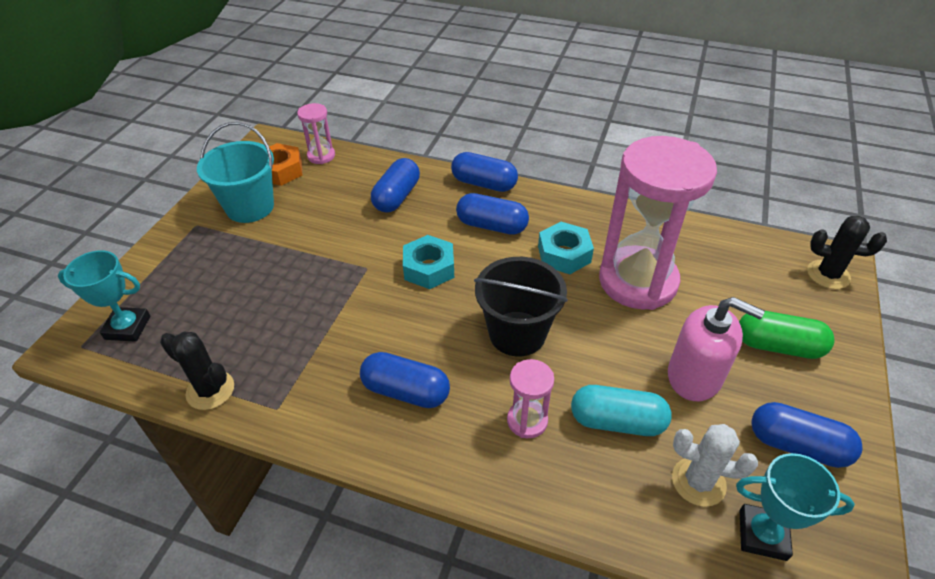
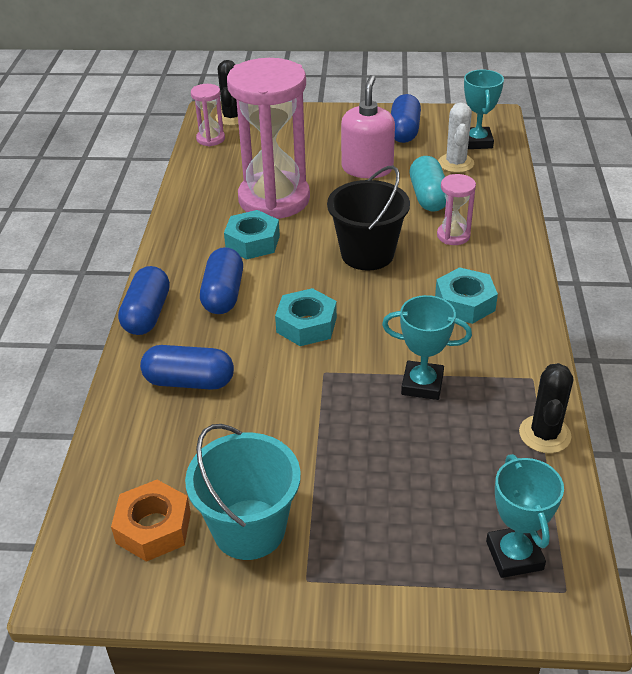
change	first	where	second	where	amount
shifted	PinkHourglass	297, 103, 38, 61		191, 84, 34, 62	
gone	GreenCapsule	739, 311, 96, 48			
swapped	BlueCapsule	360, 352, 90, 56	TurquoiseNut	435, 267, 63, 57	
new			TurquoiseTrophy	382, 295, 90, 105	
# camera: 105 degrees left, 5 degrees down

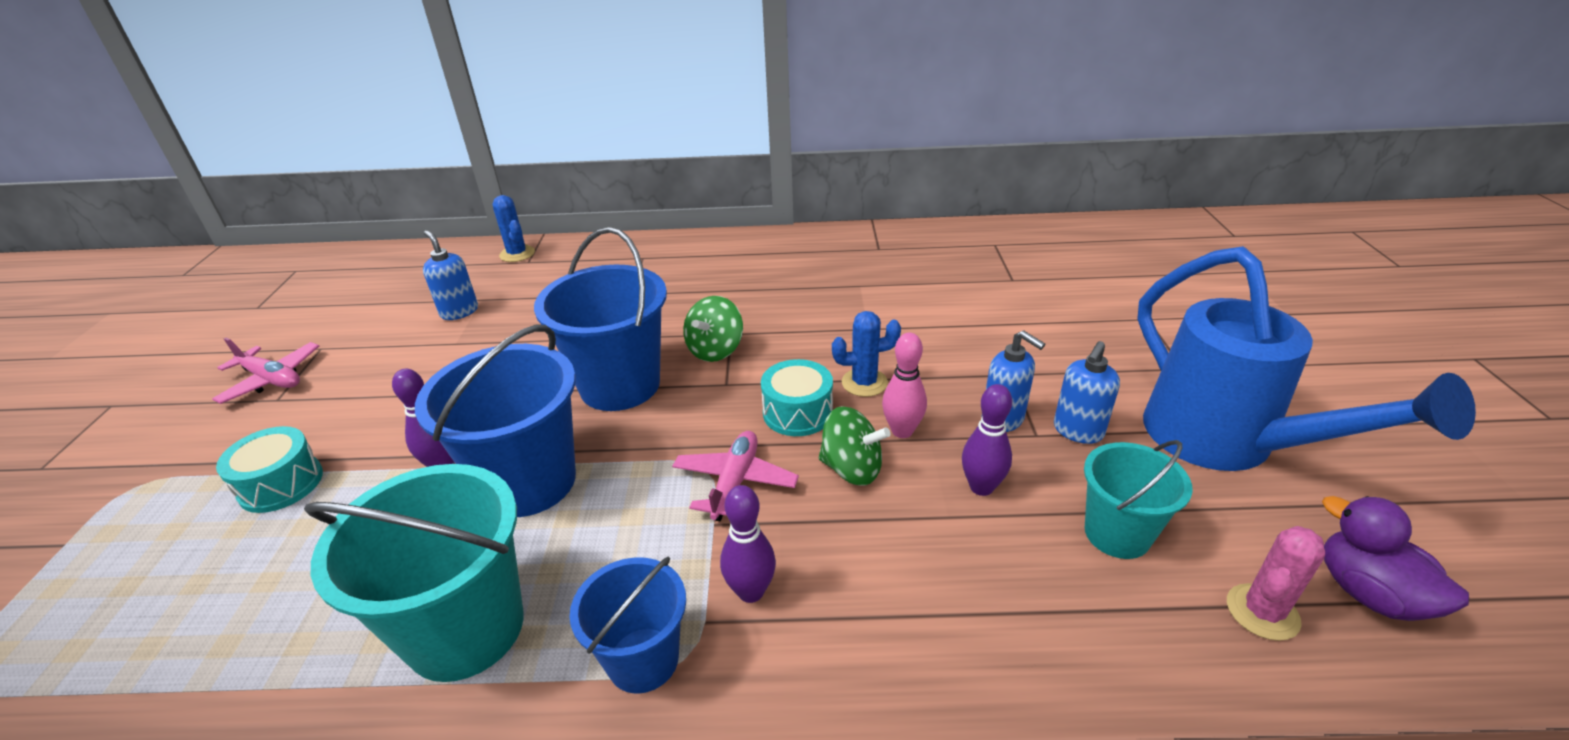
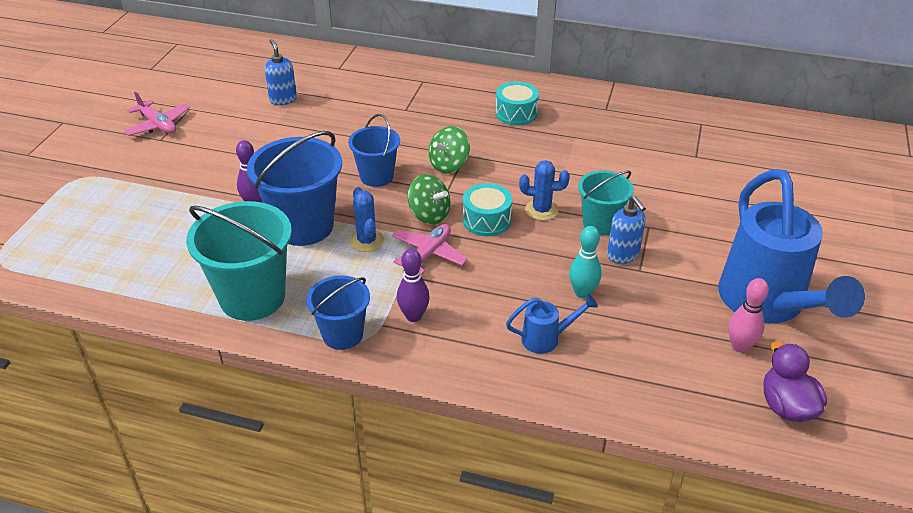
change	first	where	second	where	amount
shifted	BlueCactus	492, 195, 43, 67		350, 187, 34, 65	
scaled	BlueBucket	534, 227, 133, 184		348, 114, 52, 73	x0.60
shifted	PinkBowlingPin	882, 332, 45, 106		728, 278, 41, 75	
gone	BlueSoapDispenser	1054, 341, 66, 103			
repainted	PurpleBowlingPin	962, 384, 50, 112	TurquoiseBowlingPin	569, 226, 33, 73	
shifted	GreenSpinningTop	819, 406, 71, 80		408, 174, 42, 50	
shifted	TurquoiseDrum	216, 426, 107, 87		495, 81, 44, 45	
shifted	TurquoiseBucket	1084, 440, 108, 119		578, 170, 56, 65	
gone	PinkCactus	1227, 526, 98, 115			
new			BlueWateringCan	506, 294, 92, 60	
# camera: 15 degrees right, 5 degrees up

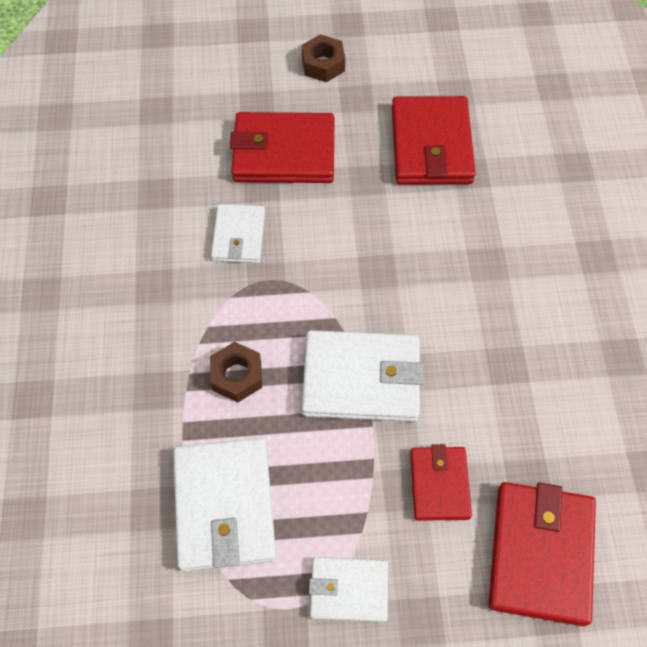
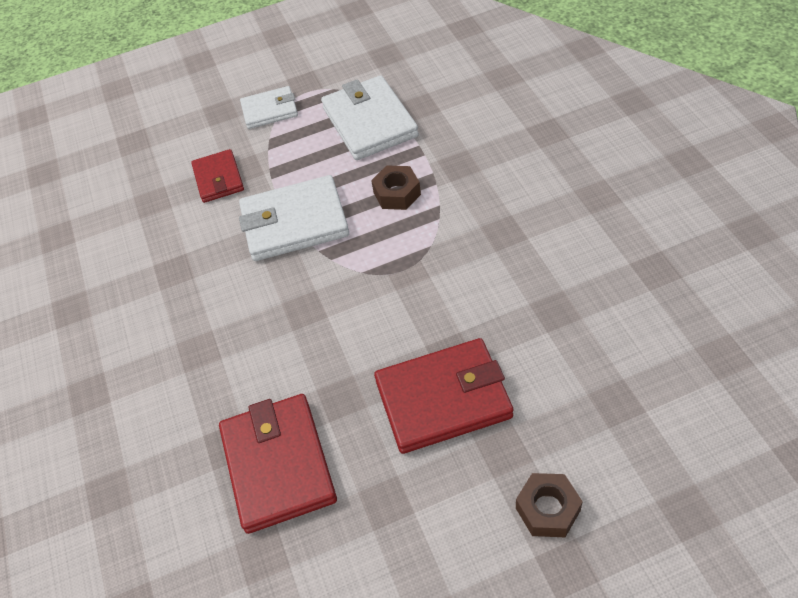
change	first	where	second	where	amount
shifted	BrownNut	302, 34, 43, 48		516, 473, 67, 64	
gone	WhiteWallet	211, 204, 54, 59			
gone	RedWallet	488, 482, 108, 144			
# camera: 170 degrees right, 10 degrees down

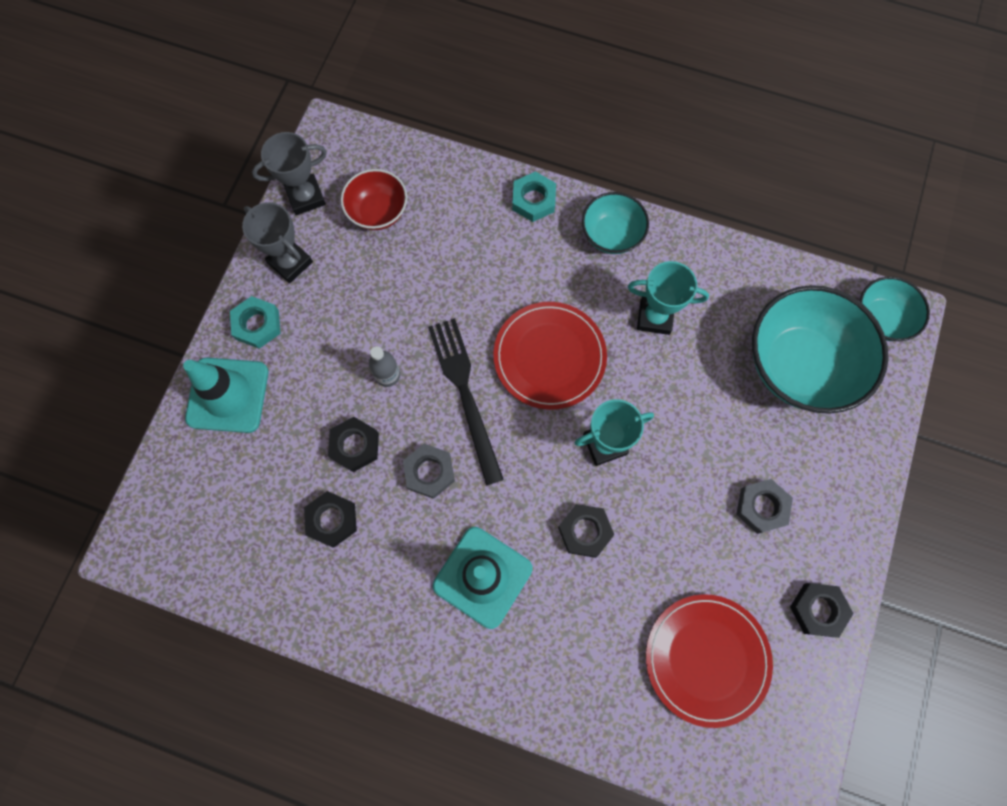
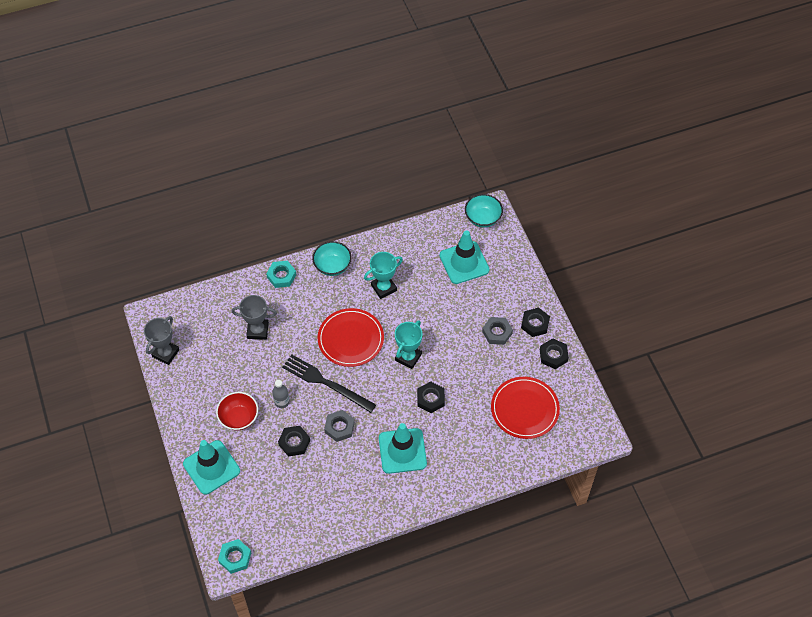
change	first	where	second	where	amount
shifted	RedBowl	341, 169, 66, 61		216, 392, 42, 39	
shifted	GreyTrophy	242, 202, 71, 81		231, 295, 46, 45	
swapped	TurquoiseBowl	752, 285, 136, 129	TurquoiseTrafficCone	439, 230, 50, 54	
shifted	TurquoiseNut	230, 296, 51, 53		218, 539, 33, 35	
shifted	BlackNut	304, 491, 53, 57		521, 308, 29, 29	
# camera: 40 degrees left, 15 degrees down

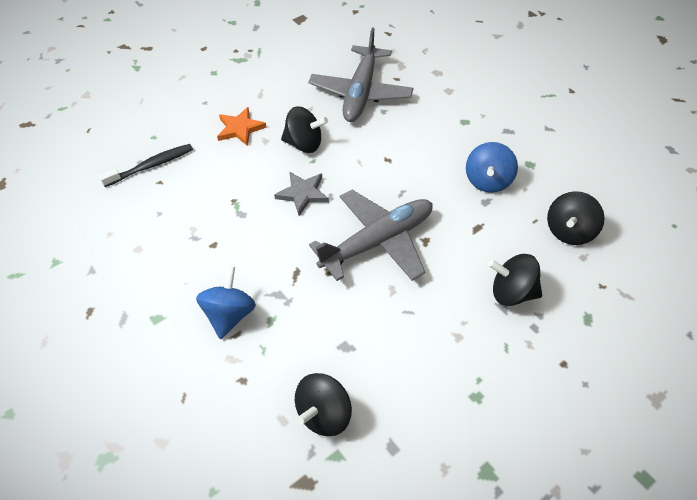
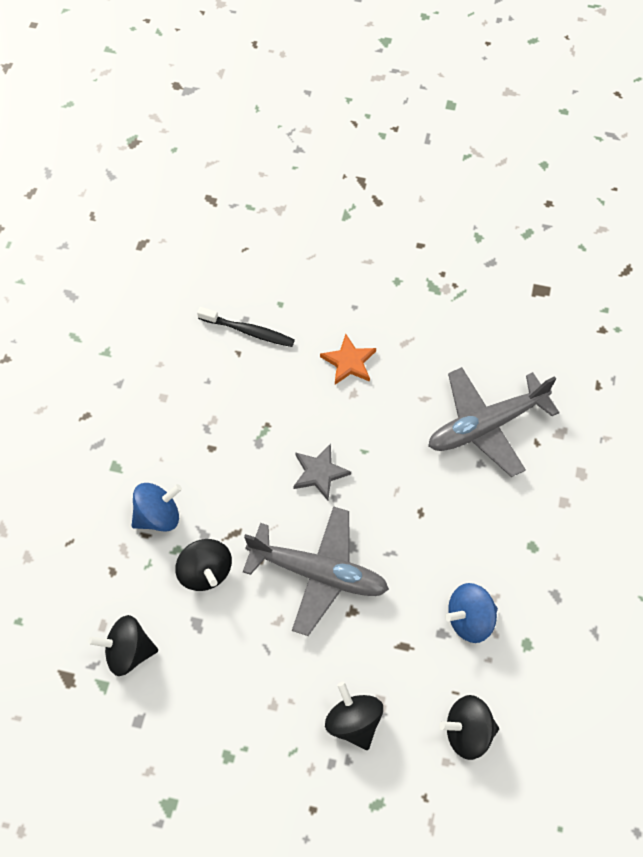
change	first	where	second	where	amount
shifted	BlackSpinningTop	281, 106, 47, 47		175, 539, 57, 52	
# camera: 50 degrees right, 10 degrees up

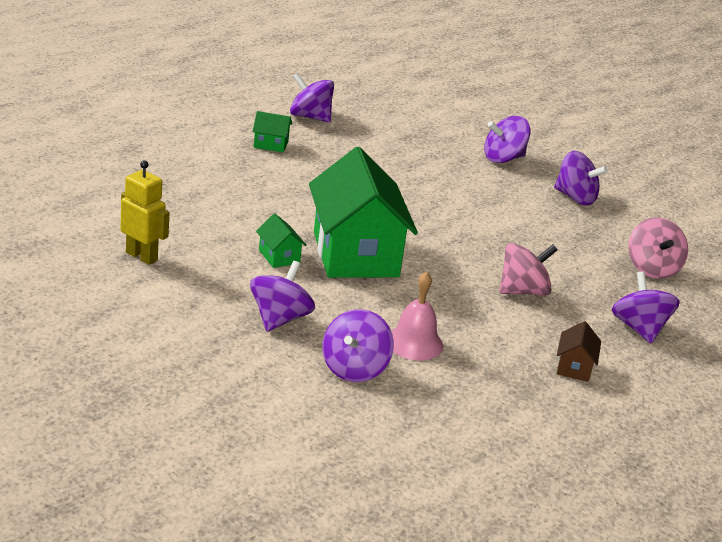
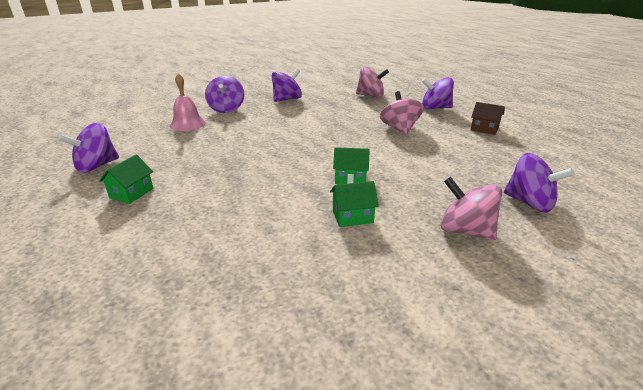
change	first	where	second	where	amount
scaled	GreenHouse	309, 147, 109, 131		333, 147, 37, 37	x0.40
gone	YellowRobot	121, 160, 48, 105			
repainted	PurpleSpinningTop	250, 261, 65, 71	PinkSpinningTop	441, 177, 61, 63	
shifted	PinkBell	391, 272, 52, 88		170, 73, 36, 58	
# camera: 70 degrees left, 0 degrees up

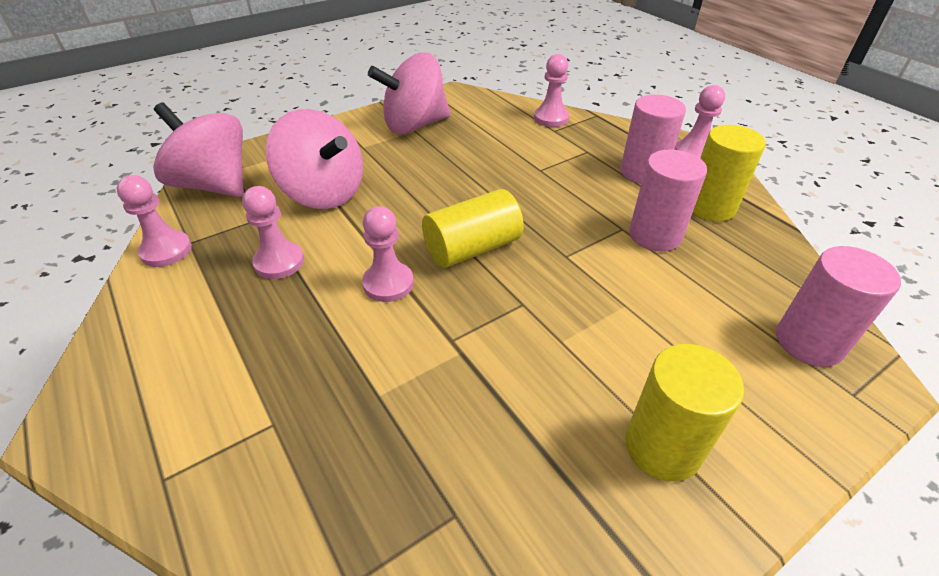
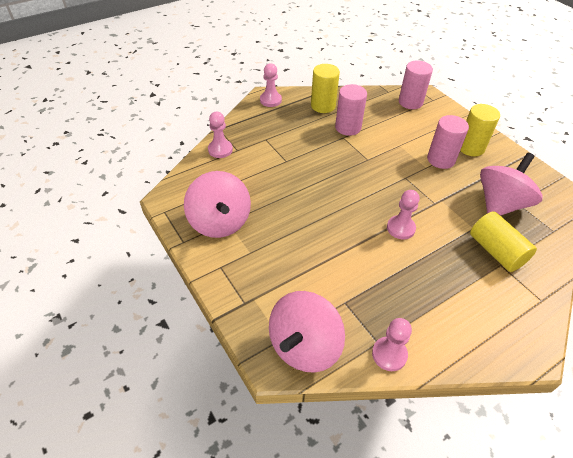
change	first	where	second	where	amount
shifted	PinkCylinder	620, 95, 66, 89		427, 115, 42, 54	
shifted	PinkSpinningTop	266, 109, 97, 100		480, 153, 62, 63	
gone	PinkPawn	242, 186, 62, 93			
shifted	YellowCylinder	422, 189, 102, 79		470, 211, 67, 61	
# camera: 90 degrees left, 5 degrees up

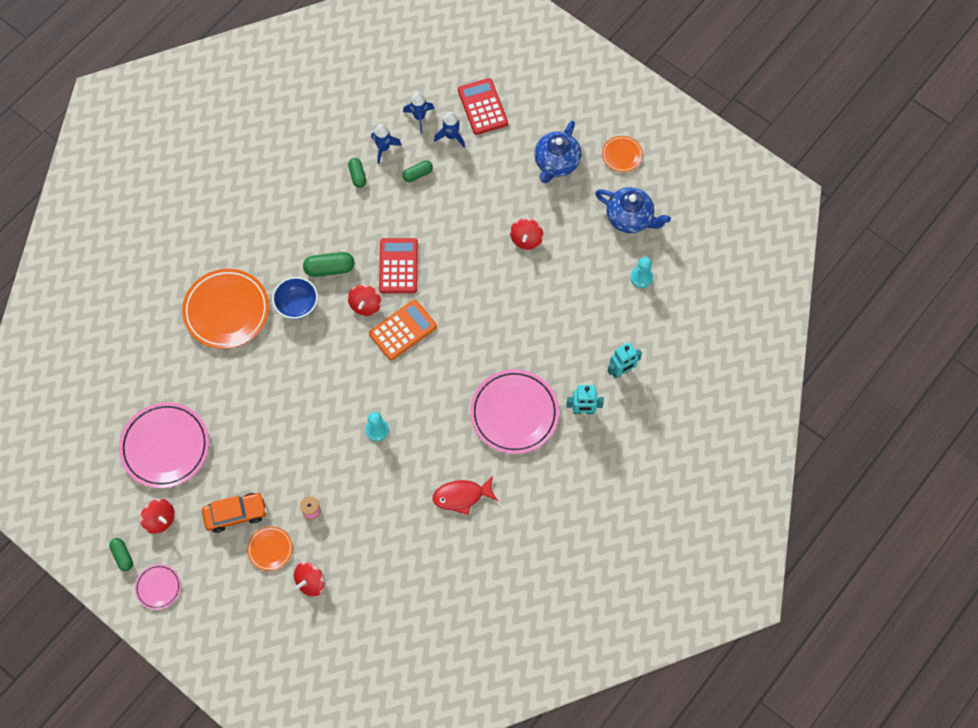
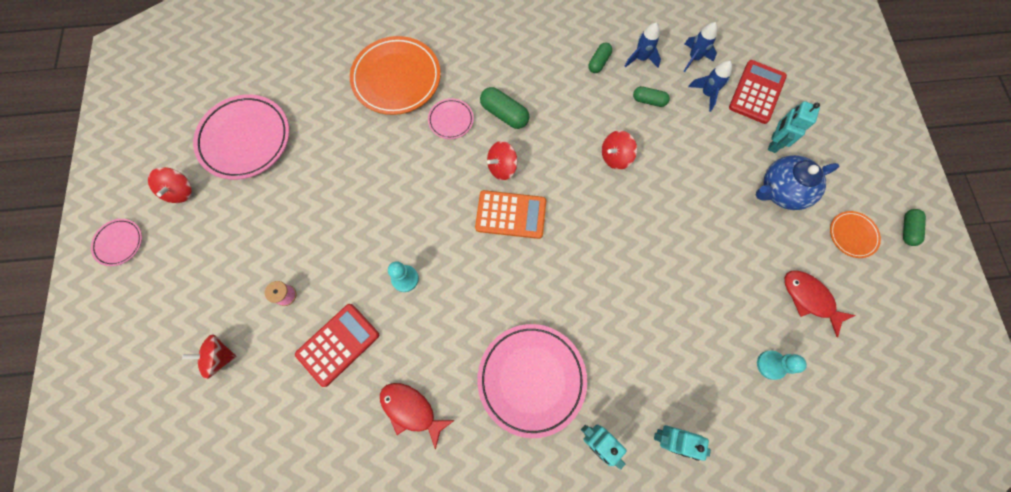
change	first	where	second	where	amount
swapped	BlueTeapot	595, 187, 76, 46	RedFish	785, 270, 71, 67	
shifted	RedSpinningTop	510, 218, 34, 32		602, 130, 35, 40	
shifted	RedCalculator	379, 238, 39, 55		295, 304, 84, 83	
swapped	BlueBowl	272, 277, 46, 42	PinkPlate	428, 98, 46, 41	
gone	OrangeCar	202, 493, 65, 40			
gone	OrangePlate	247, 526, 46, 45			
shifted	GreenCapsule	109, 538, 24, 33		903, 209, 23, 37	
new			TurquoiseRobot	768, 101, 52, 52	
# camera: 45 degrees right, 5 degrees up

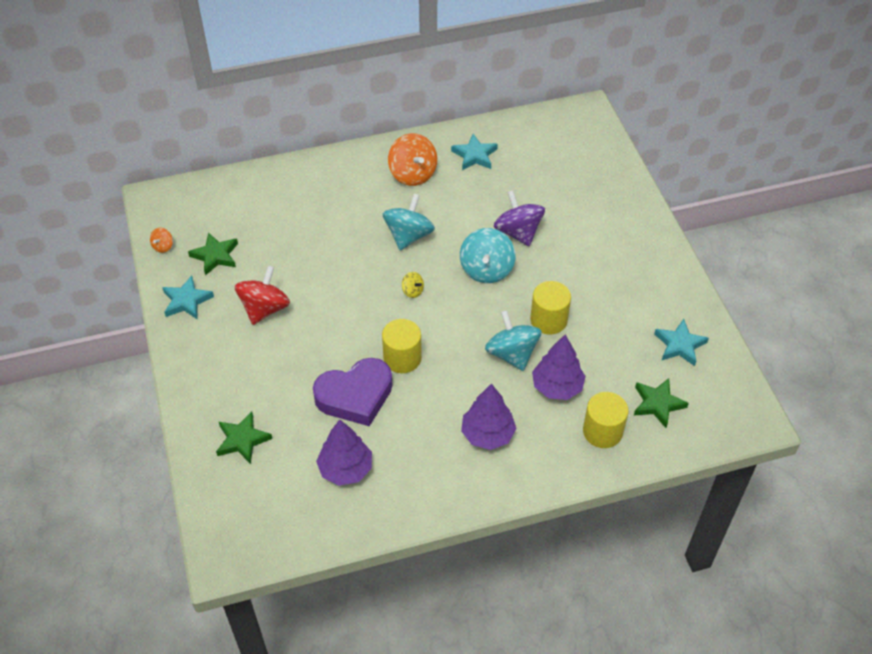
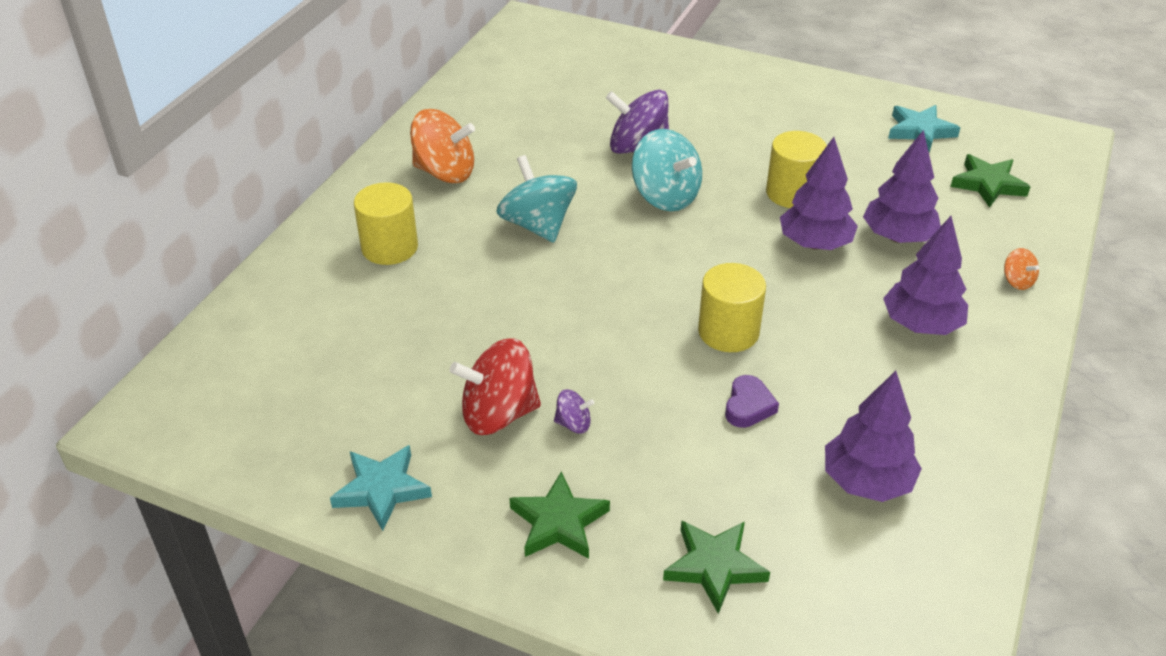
change	first	where	second	where	amount
gone	TurquoiseStar	451, 134, 47, 36			
shifted	OrangeSpinningTop	150, 228, 23, 25		1004, 248, 35, 42	
shifted	GreenStar	188, 232, 50, 44		510, 471, 100, 88	
rotated	RedSpinningTop	235, 266, 55, 59		450, 338, 91, 97	75 degrees counterclockwise
gone	YellowSpinningTop	402, 272, 22, 26			
swapped	TurquoiseSpinningTop	485, 310, 56, 61	PurpleTree	780, 137, 78, 113	
scaled	PurpleHeart	313, 358, 80, 68		725, 375, 54, 53	x0.45
shifted	YellowCylinder	583, 392, 46, 56		354, 182, 64, 83	
new			PurpleSpinningTop	554, 389, 40, 45	
# camera: 50 degrees left, 10 degrees down

